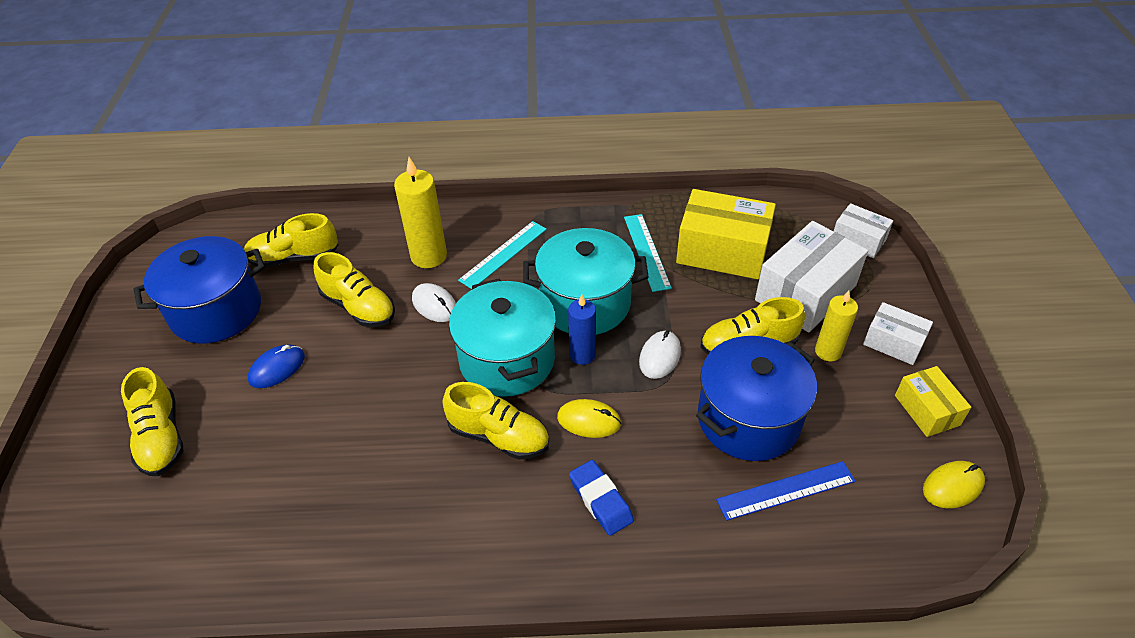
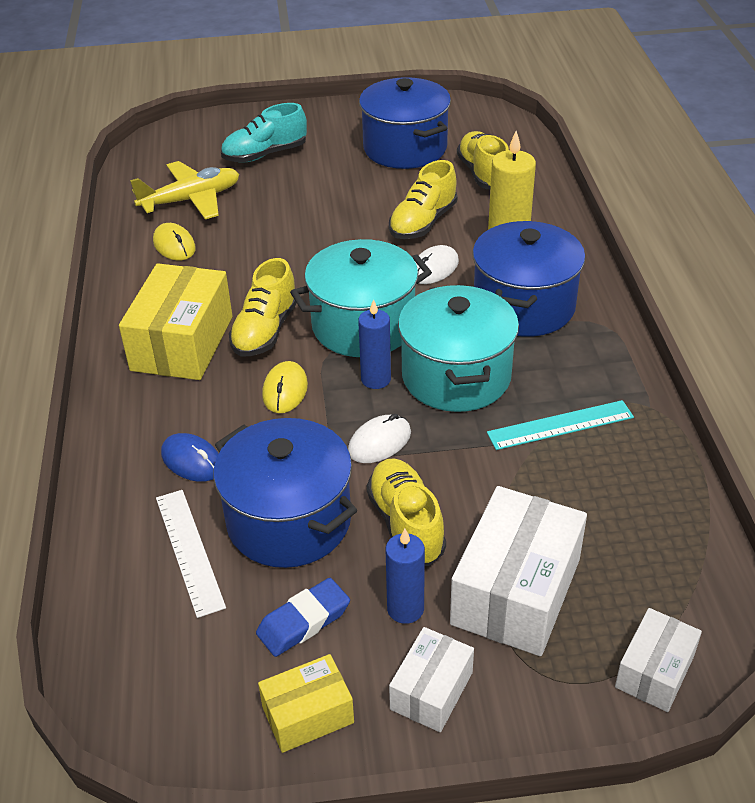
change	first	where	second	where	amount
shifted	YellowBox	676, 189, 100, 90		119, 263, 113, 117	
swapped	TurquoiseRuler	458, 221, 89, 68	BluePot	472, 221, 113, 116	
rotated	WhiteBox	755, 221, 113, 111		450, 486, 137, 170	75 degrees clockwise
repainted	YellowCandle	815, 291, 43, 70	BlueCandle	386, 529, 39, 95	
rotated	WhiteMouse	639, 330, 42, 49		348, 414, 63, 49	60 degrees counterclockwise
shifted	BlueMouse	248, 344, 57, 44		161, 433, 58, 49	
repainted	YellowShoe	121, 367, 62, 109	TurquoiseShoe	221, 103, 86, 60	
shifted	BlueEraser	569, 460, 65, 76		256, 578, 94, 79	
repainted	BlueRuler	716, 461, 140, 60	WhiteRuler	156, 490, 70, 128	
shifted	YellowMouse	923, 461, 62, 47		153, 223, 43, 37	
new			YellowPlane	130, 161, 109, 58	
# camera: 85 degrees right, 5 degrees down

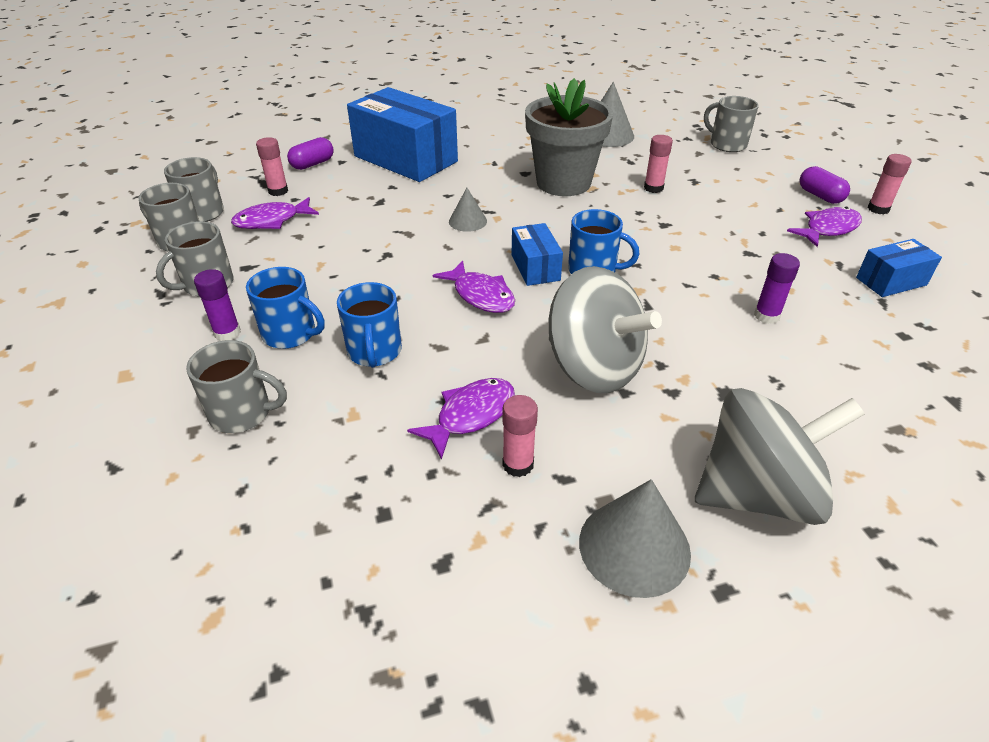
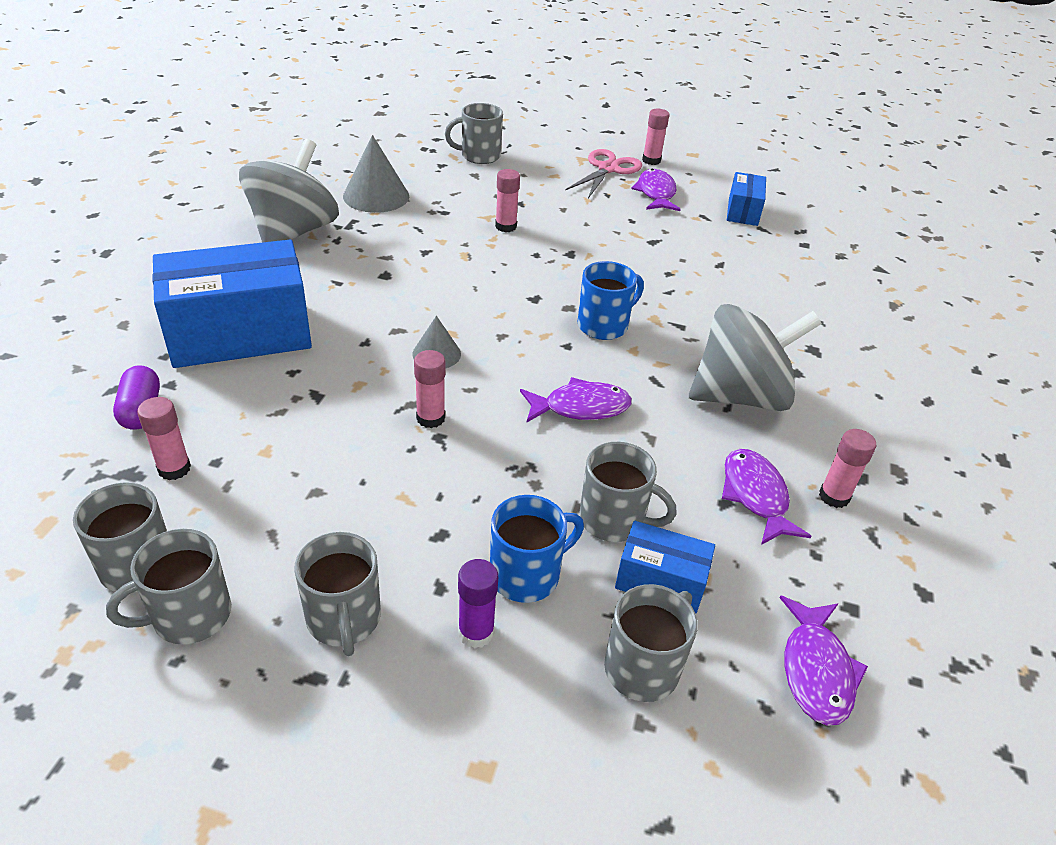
change	first	where	second	where	amount
gone	GreyFlowerPot	525, 78, 88, 118			
swapped	PurpleCapsule	800, 166, 50, 38	PinkScissors	565, 149, 77, 49	
shifted	PurpleFish	231, 197, 88, 32		779, 595, 89, 131	
shifted	BlueBox	511, 223, 52, 63		615, 521, 100, 92	
gone	PurpleGlueStick	754, 253, 46, 71			
repainted	BlueMug	337, 282, 65, 86	GreyMug	579, 442, 98, 100	
shifted	GreySpinningTop	695, 388, 170, 137		239, 139, 100, 104	
gone	GreyCone	579, 479, 112, 119			
new			PinkGlueStick	414, 350, 31, 78	
# camera: 60 degrees left, 0 degrees up

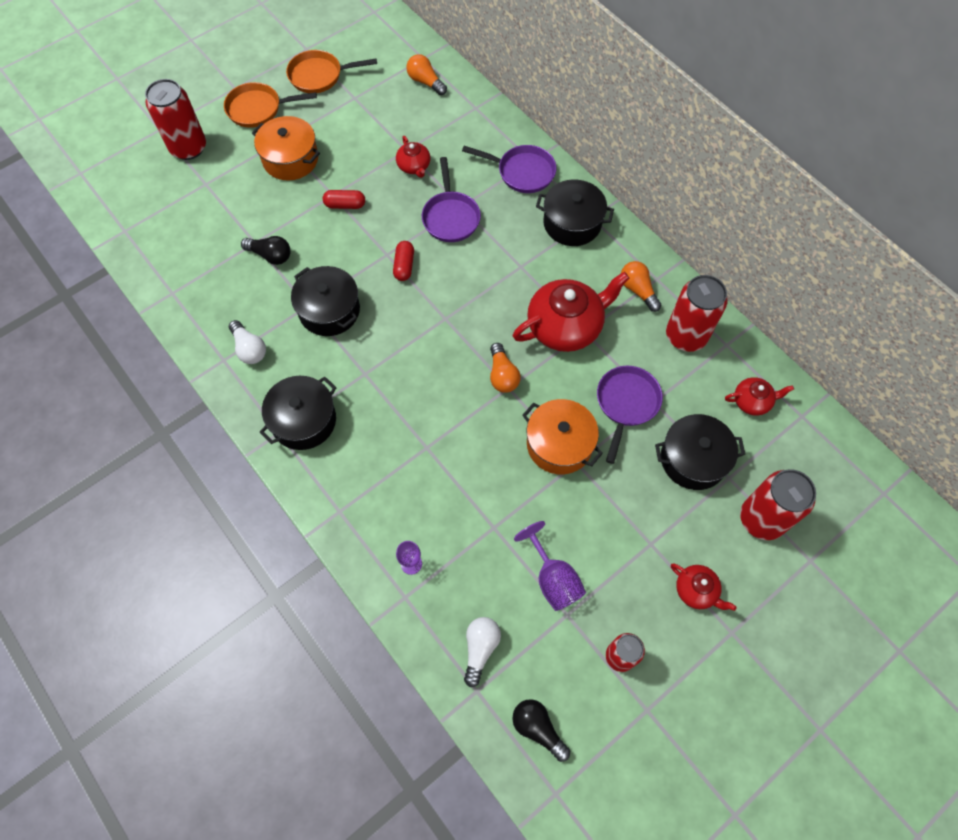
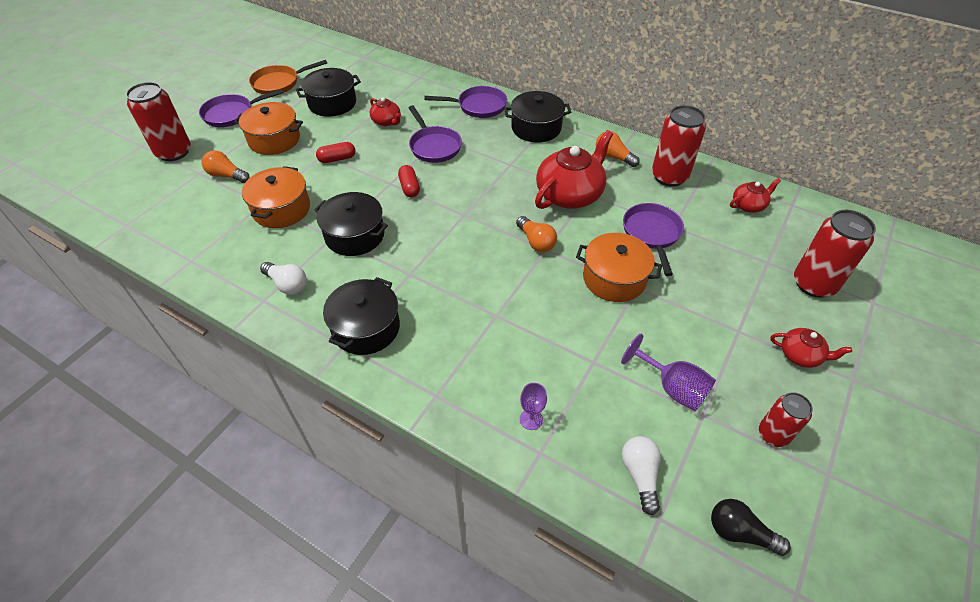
change	first	where	second	where	amount
shifted	OrangeLightBulb	406, 54, 41, 41		202, 150, 48, 33	
repainted	OrangePan	224, 82, 93, 46	PurplePan	199, 89, 84, 38	
swapped	BlackLightBulb	241, 236, 50, 29	OrangePot	242, 166, 68, 62	
shifted	BlackPot	655, 414, 90, 76		296, 68, 65, 49	
# camera: 20 degrees left, 15 degrees down

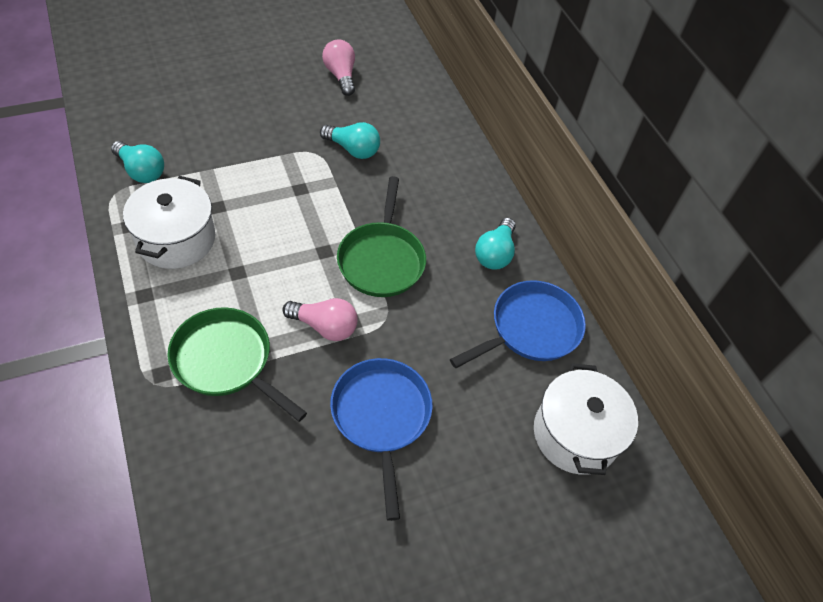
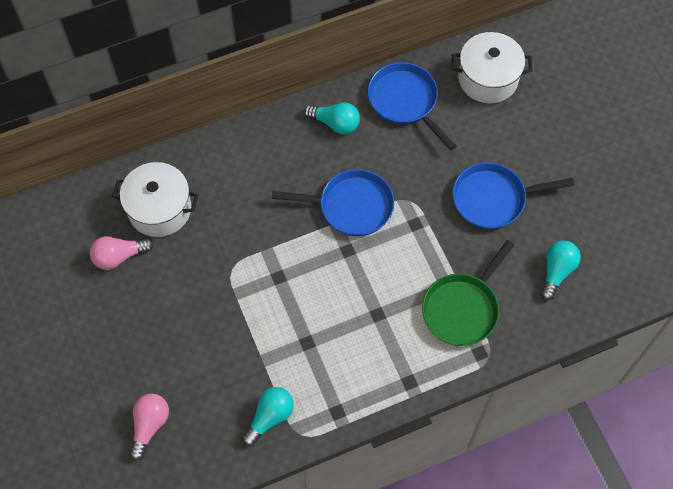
change	first	where	second	where	amount
shifted	TurquoiseLightBulb	320, 122, 60, 37		540, 241, 41, 59	
shifted	WhitePot	123, 176, 92, 93		112, 162, 87, 75	
repainted	GreenPan	337, 176, 89, 121	BluePan	272, 169, 122, 67	
shifted	PinkLightBulb	282, 298, 76, 43		129, 394, 40, 67	
# camera: 85 degrees left, 10 degrees up

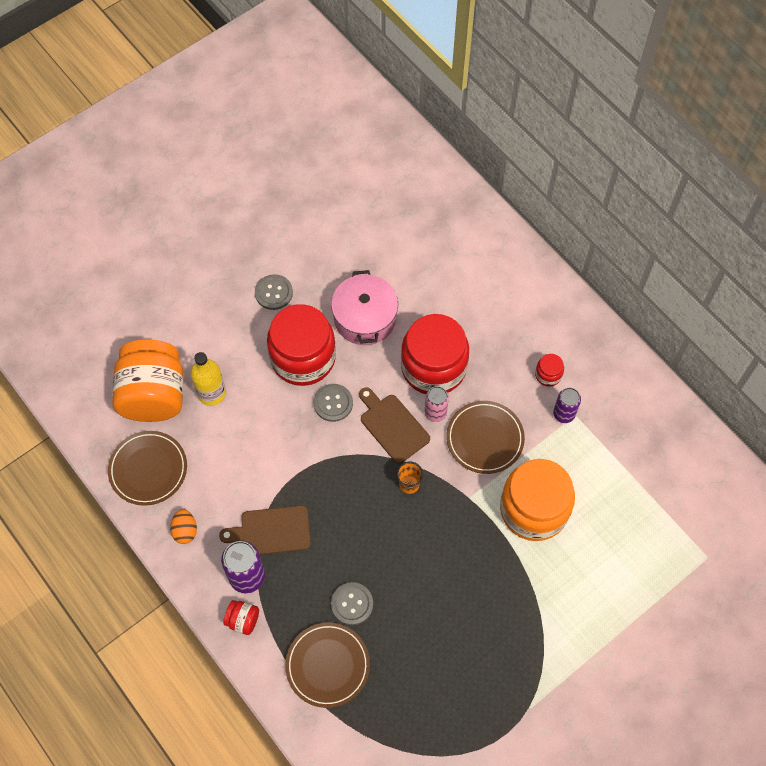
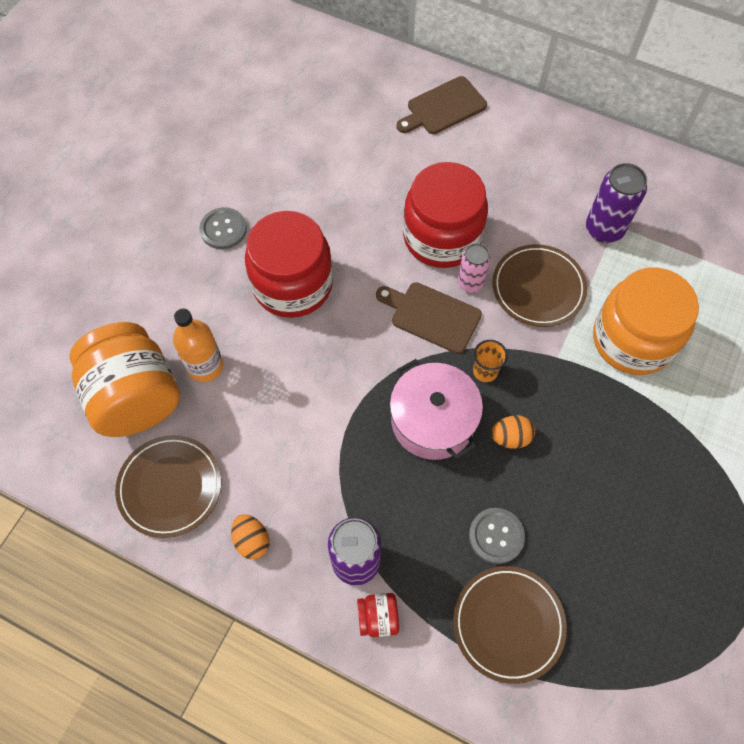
change	first	where	second	where	amount
shifted	PinkPot	331, 270, 67, 75		390, 359, 93, 101	
repainted	YellowBottle	191, 352, 35, 54	OrangeBottle	173, 308, 50, 74	
gone	RedJar	535, 354, 29, 33			
gone	GreyButton	314, 384, 39, 38			
scaled	PurpleCan	553, 388, 28, 35		586, 163, 61, 80	x1.54
shifted	BrownCuttingBoard	219, 505, 92, 50		397, 76, 90, 58	
new			OrangeEgg	491, 415, 44, 34	
# camera: 25 degrees left, 0 degrees up

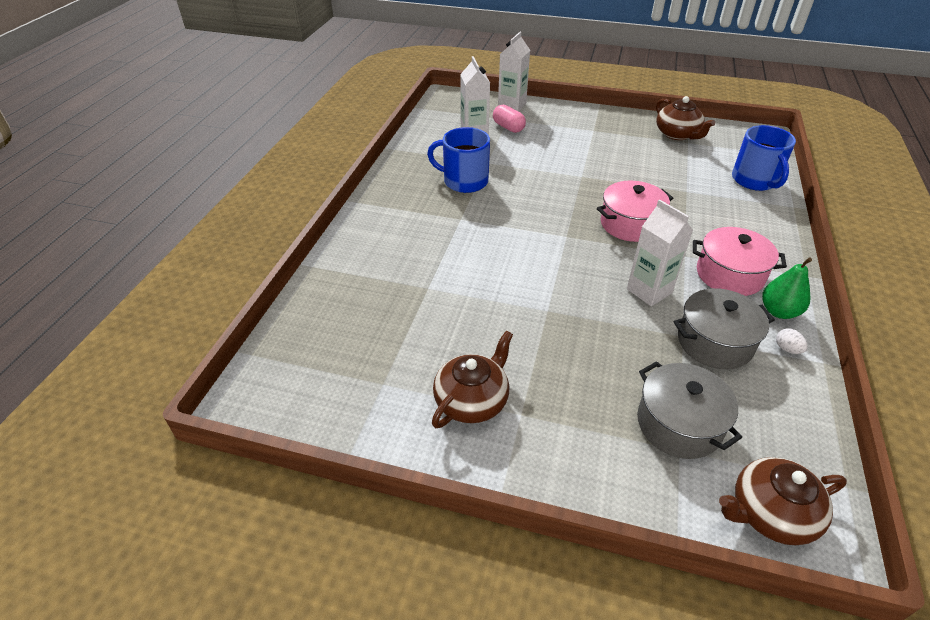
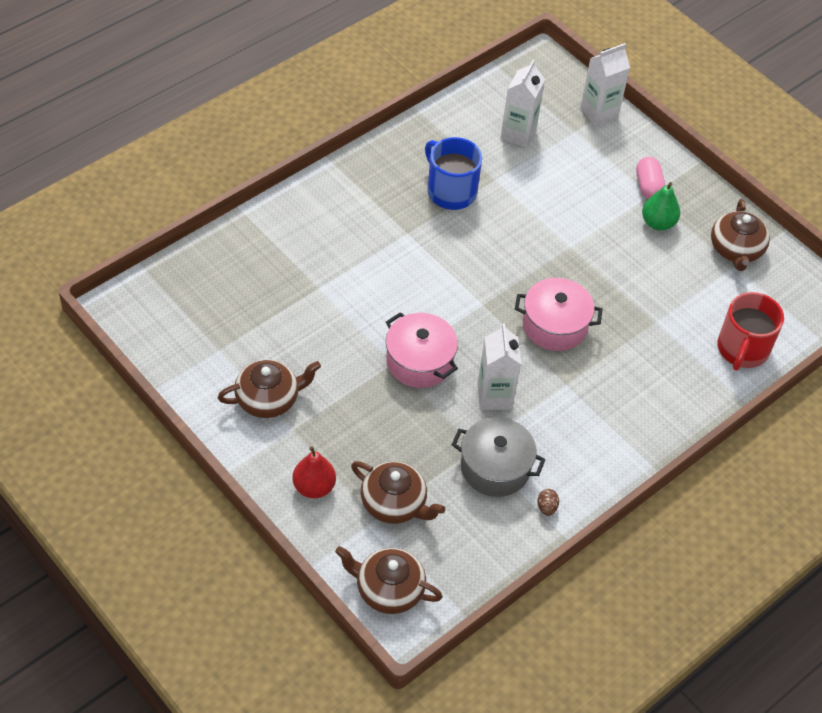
change	first	where	second	where	amount
shifted	PinkCapsule	493, 105, 33, 28		636, 157, 30, 42	
repainted	BlueMug	732, 125, 64, 66	RedMug	717, 292, 67, 79	
shifted	PinkPot	693, 227, 94, 69		386, 312, 72, 76	
shifted	GreenPear	762, 258, 50, 61		642, 182, 38, 49	
repainted	WhiteEgg	776, 328, 32, 26	BrownEgg	538, 489, 21, 27	
swapped	GreyPot	637, 361, 105, 98	BrownTeapot	351, 461, 94, 63	
new			RedPear	292, 446, 44, 52	
# camera: 30 degrees right, 10 degrees up

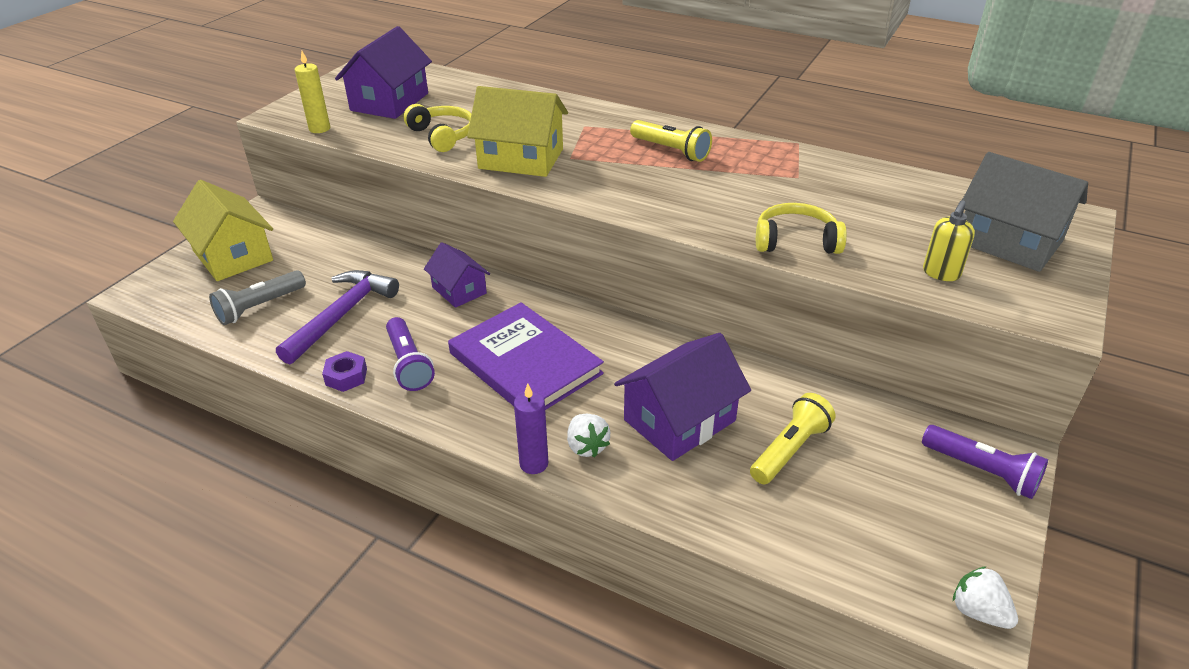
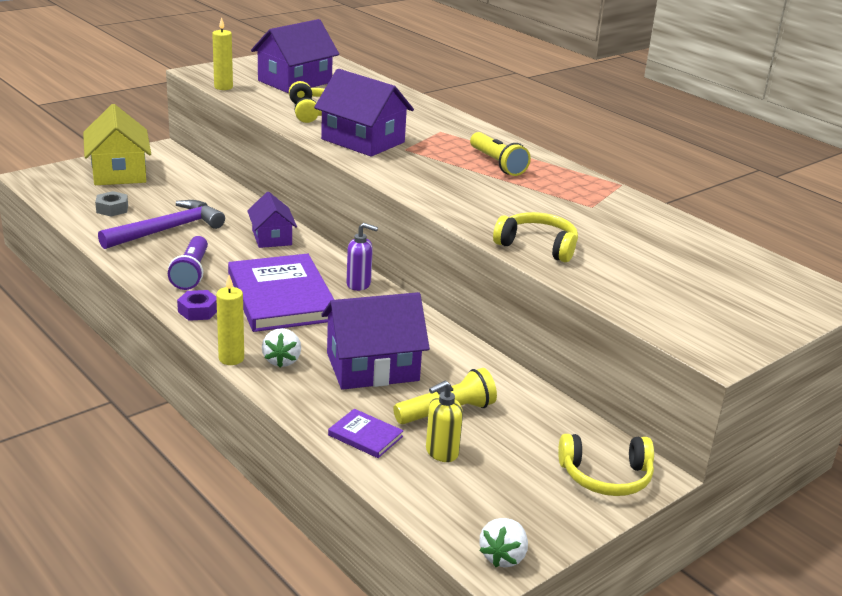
change	first	where	second	where	amount
repainted	YellowHouse	467, 86, 101, 91	PurpleHouse	314, 69, 100, 88	
gone	GreyHouse	962, 152, 126, 120			
shifted	YellowSoapDispenser	923, 200, 52, 81		426, 381, 37, 81	
swapped	GreyFlashlight	209, 270, 97, 55	GreyNut	95, 191, 33, 25	
shifted	PurpleNut	322, 351, 45, 41		177, 290, 40, 31	
repainted	PurpleCandle	514, 384, 34, 90	YellowCandle	216, 275, 28, 90	
swapped	PurpleFlashlight	922, 425, 126, 74	YellowHeadphones	558, 434, 96, 62	
rotated	WhiteStrawberry	953, 566, 65, 63		479, 518, 49, 49	135 degrees counterclockwise
new			PurpleSoapDispenser	347, 223, 31, 68	
new			PurpleBook	328, 409, 76, 49	
# camera: 20 degrees right, 10 degrees down

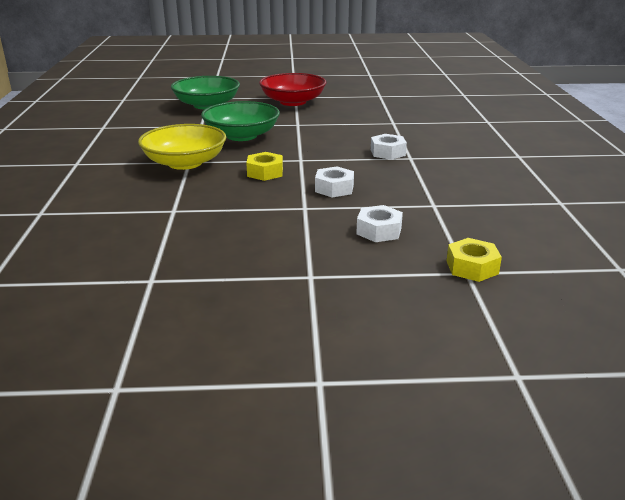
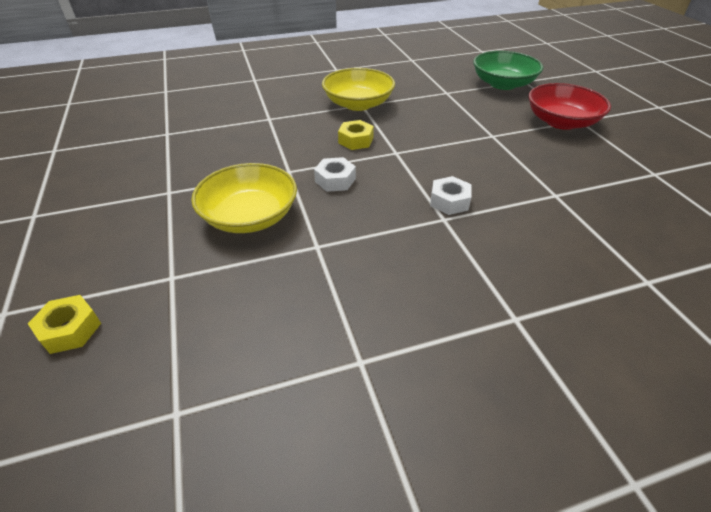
change	first	where	second	where	amount
gone	GreenBowl	201, 101, 79, 40			
swapped	WhiteNut	356, 205, 47, 37	YellowBowl	191, 163, 106, 70	
shifted	YellowNut	447, 238, 55, 44		28, 295, 73, 59	
# camera: 75 degrees right, 15 degrees up

